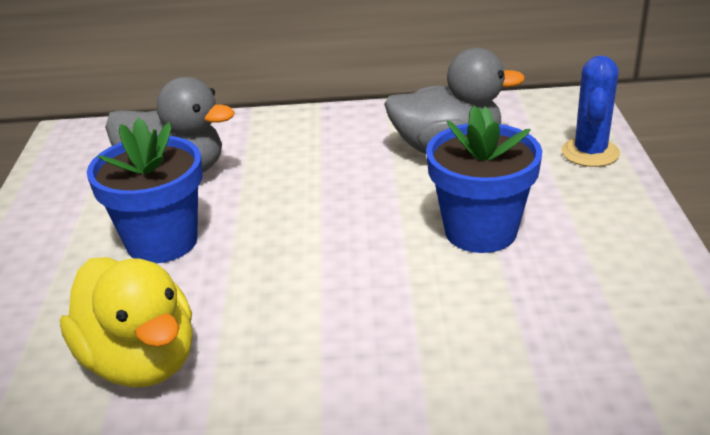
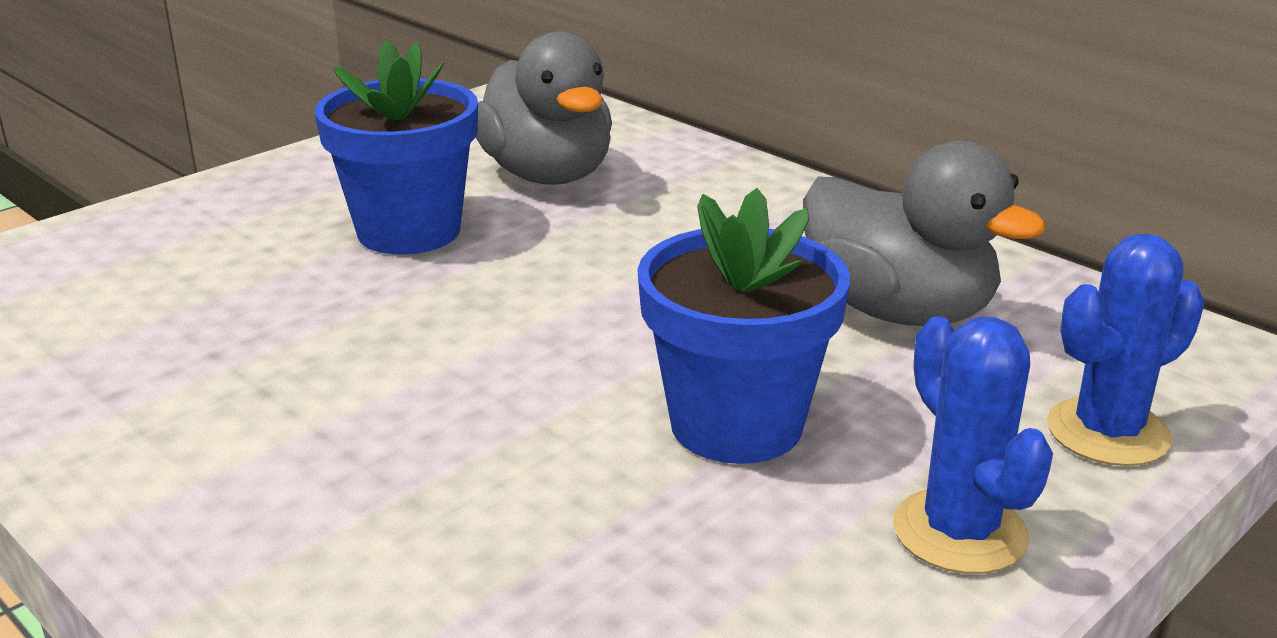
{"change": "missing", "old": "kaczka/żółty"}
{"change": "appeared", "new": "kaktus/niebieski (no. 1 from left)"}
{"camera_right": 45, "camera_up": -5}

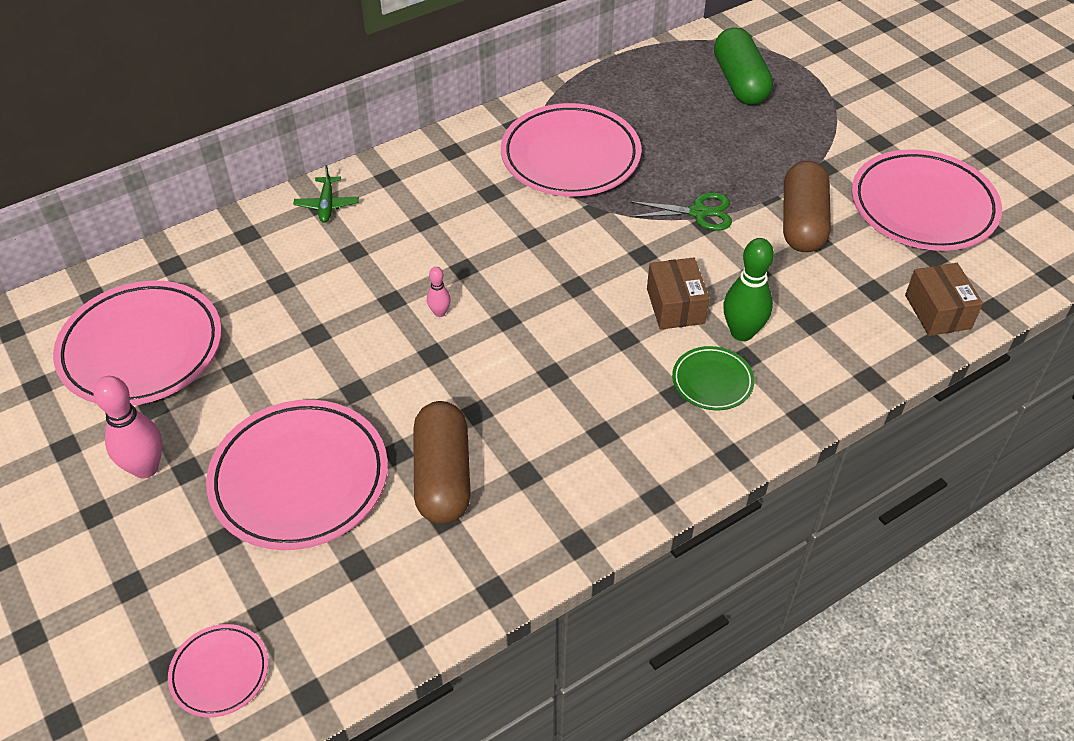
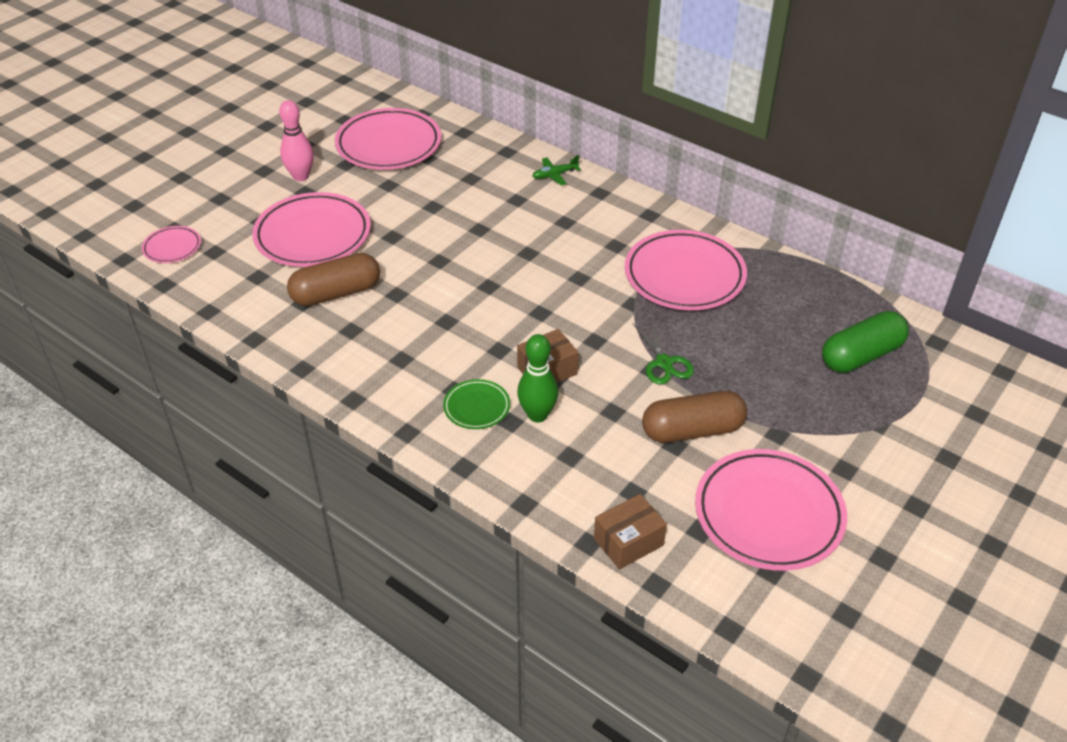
{"change": "missing", "old": "kręgiel/różowy (no. 2 from left)"}
{"camera_right": 70, "camera_up": -5}

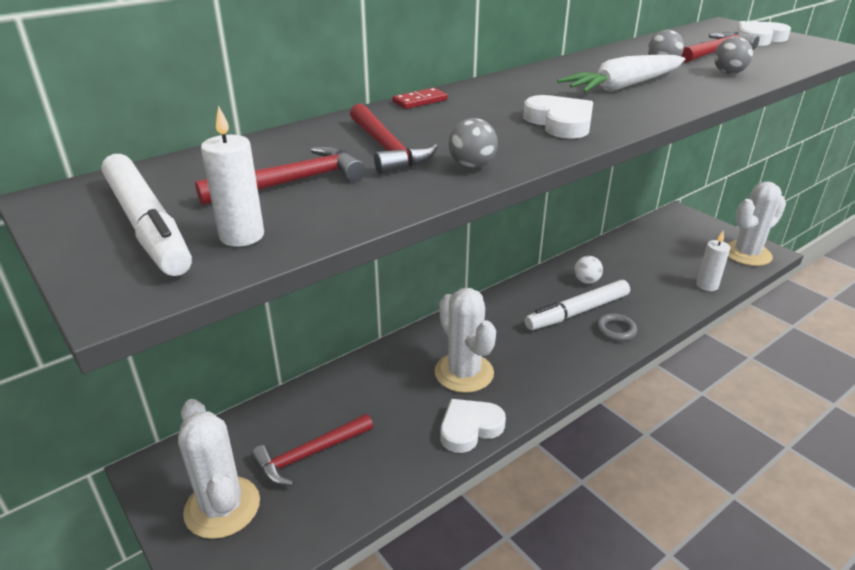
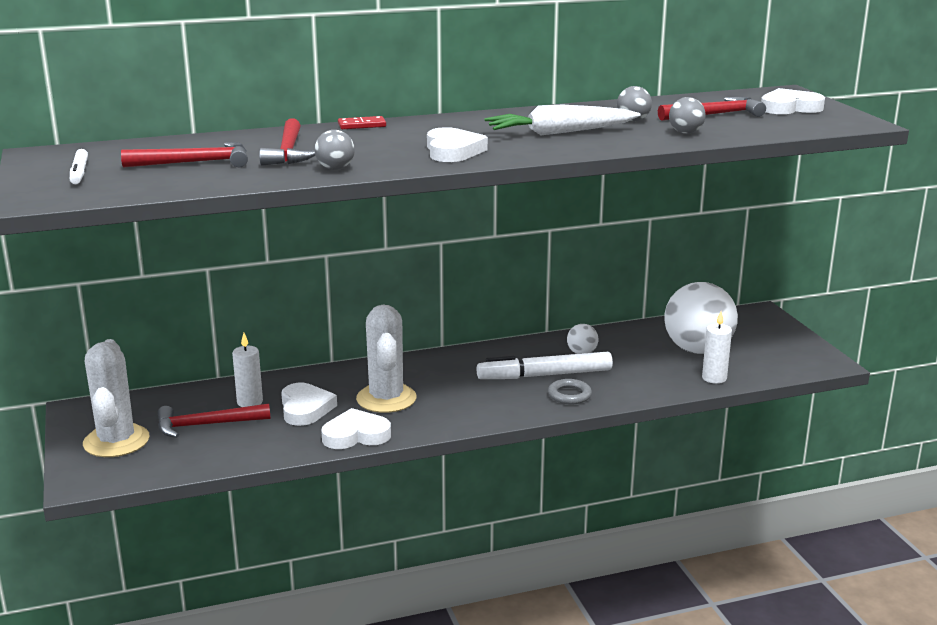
{"change": "size", "old": "flamaster/biały (no. 1 from left)", "factor": 0.53}
{"change": "relocated", "old": "świeca/biały (no. 1 from left)"}
{"change": "missing", "old": "kaktus/biały (no. 3 from left)"}
{"change": "appeared", "new": "serce/biały (no. 1 from left)"}
{"change": "appeared", "new": "piłka/biały (no. 2 from left)"}
{"camera_right": 20, "camera_up": -10}

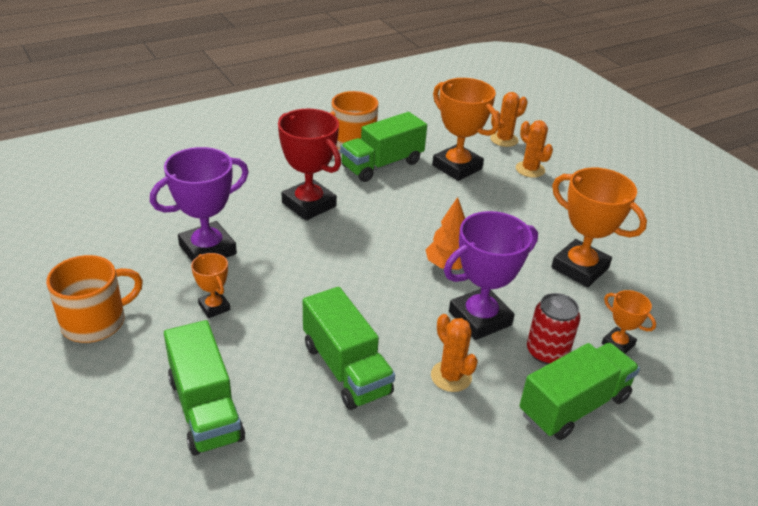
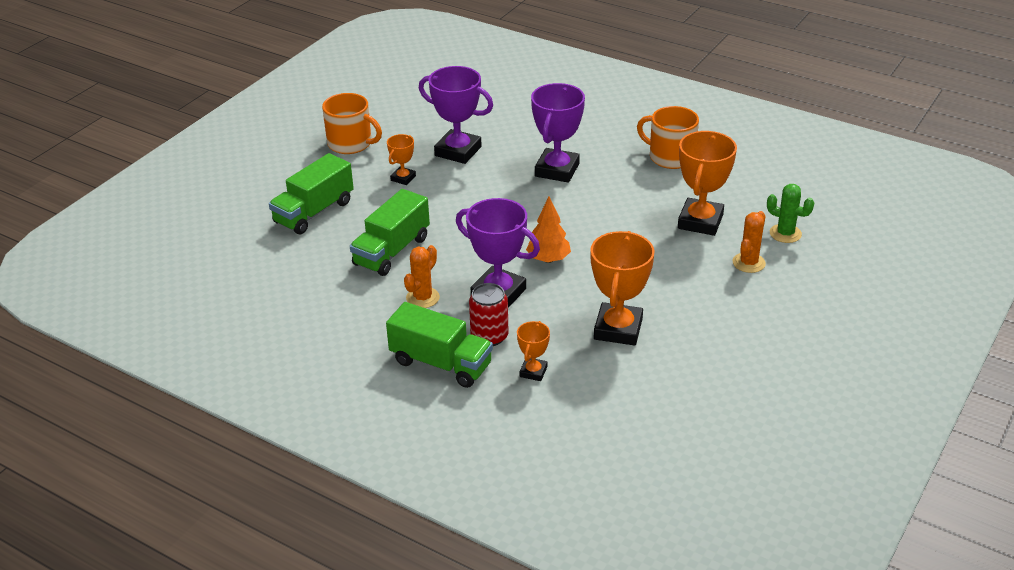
{"change": "colour", "old": "puchar/czerwony", "new": "puchar/fioletowy (no. 3 from left)"}
{"change": "missing", "old": "ciężarówka/zielony (no. 3 from left)"}
{"change": "colour", "old": "kaktus/pomarańczowy (no. 2 from left)", "new": "kaktus/zielony"}
{"camera_right": 65, "camera_up": 0}

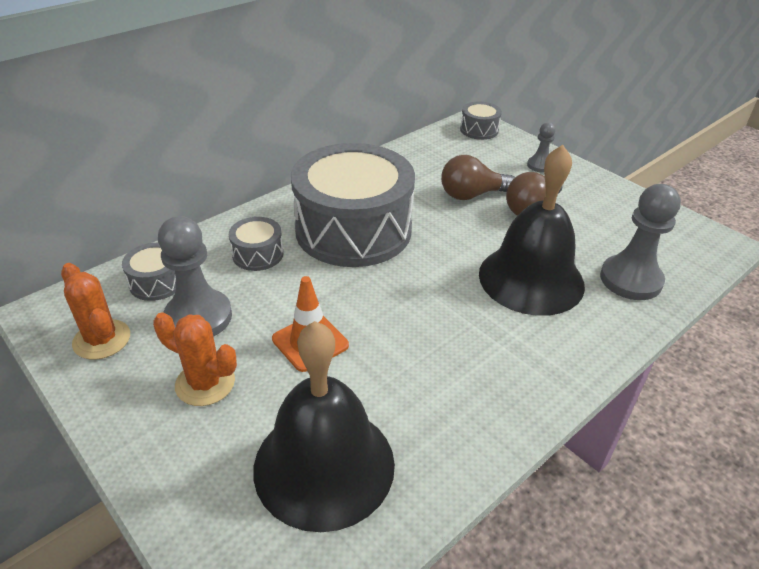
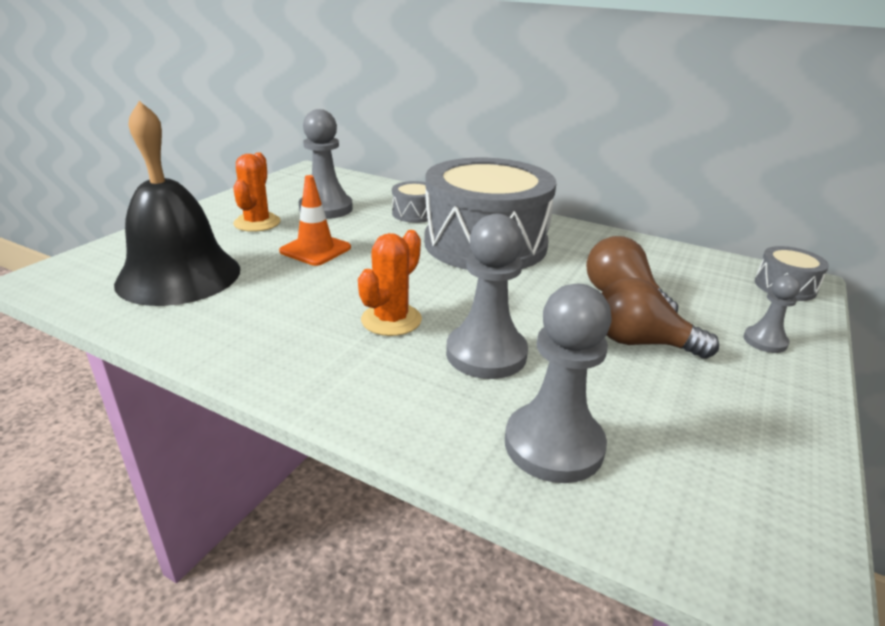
{"change": "relocated", "old": "kaktus/pomarańczowy (no. 1 from left in the first image)", "new": "kaktus/pomarańczowy (no. 2 from left)"}
{"change": "missing", "old": "bęben/szary (no. 1 from left)"}
{"change": "exchanged", "old": "dzwonek/czarny (no. 2 from left)", "new": "pionek/szary (no. 2 from left)"}
{"camera_right": 70, "camera_up": -10}

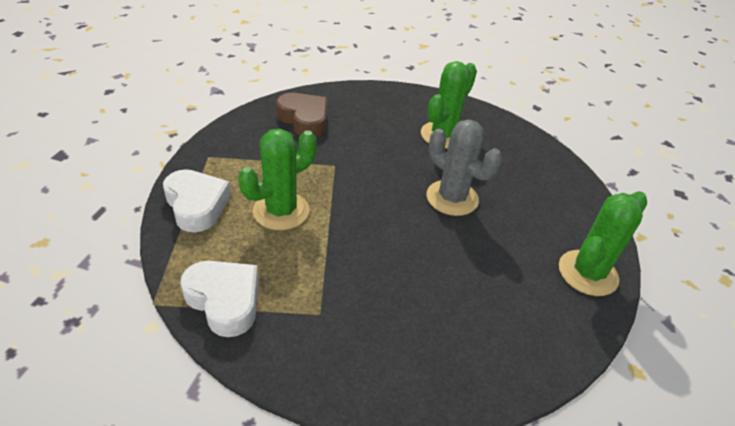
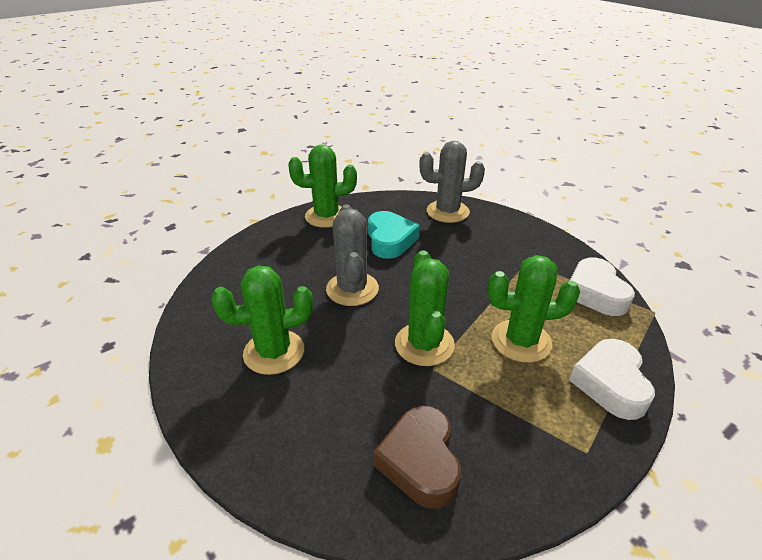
{"change": "appeared", "new": "serce/turkusowy"}
{"change": "appeared", "new": "kaktus/zielony (no. 3 from left)"}
{"change": "appeared", "new": "kaktus/szary (no. 2 from left)"}
{"camera_right": -140, "camera_up": -5}

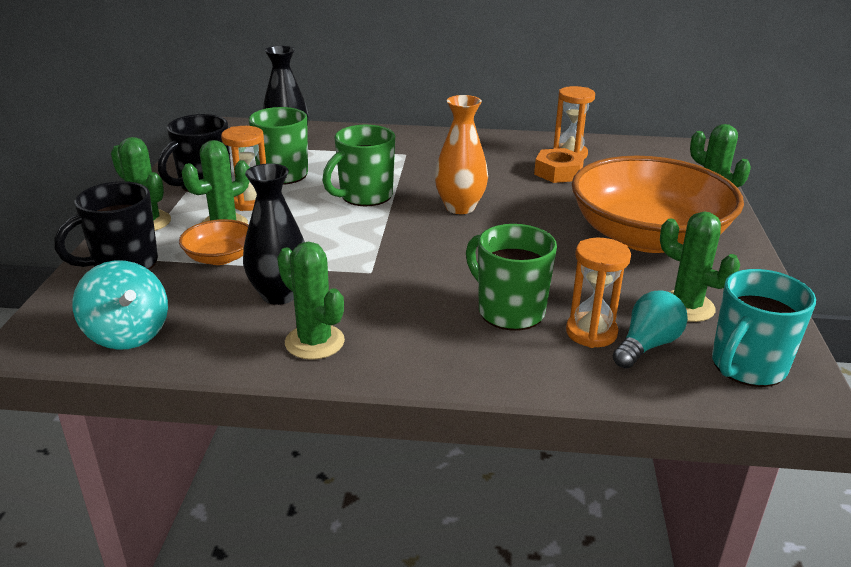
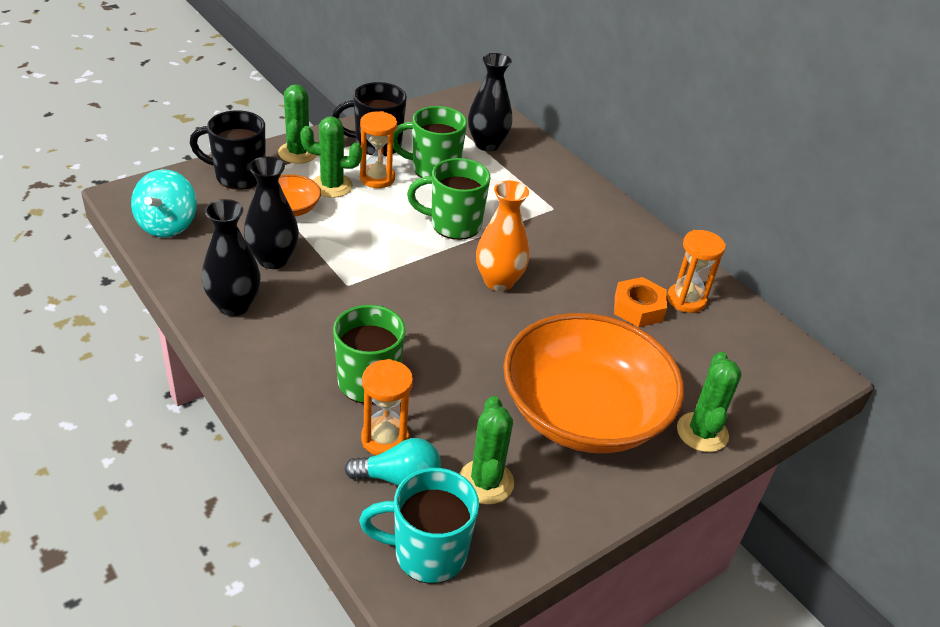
{"change": "exchanged", "old": "kaktus/zielony (no. 3 from left)", "new": "wazon/czarny (no. 1 from left)"}
{"camera_right": 45, "camera_up": 10}

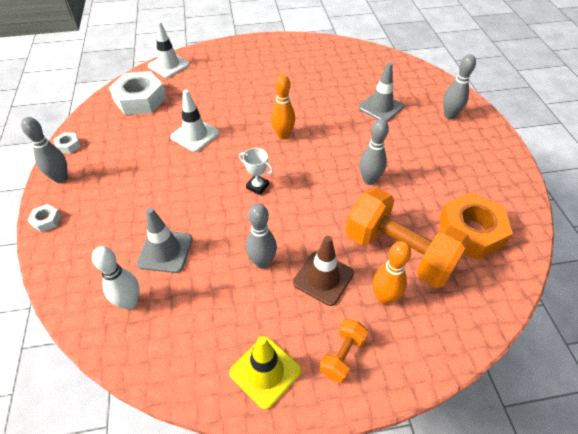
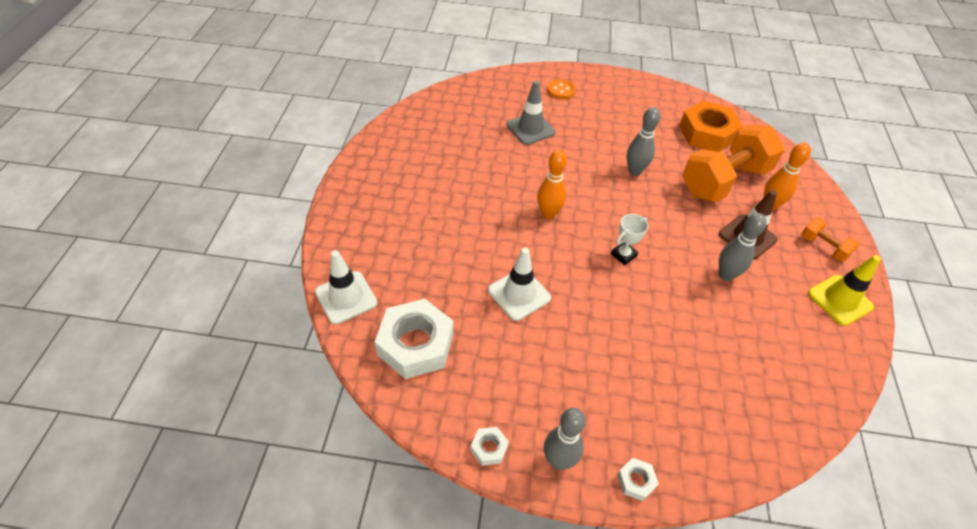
{"change": "missing", "old": "kręgiel/biały"}
{"change": "missing", "old": "pachołek/szary (no. 1 from left)"}
{"change": "exchanged", "old": "kręgiel/szary (no. 4 from left)", "new": "guzik/pomarańczowy"}
{"camera_right": -75, "camera_up": 0}

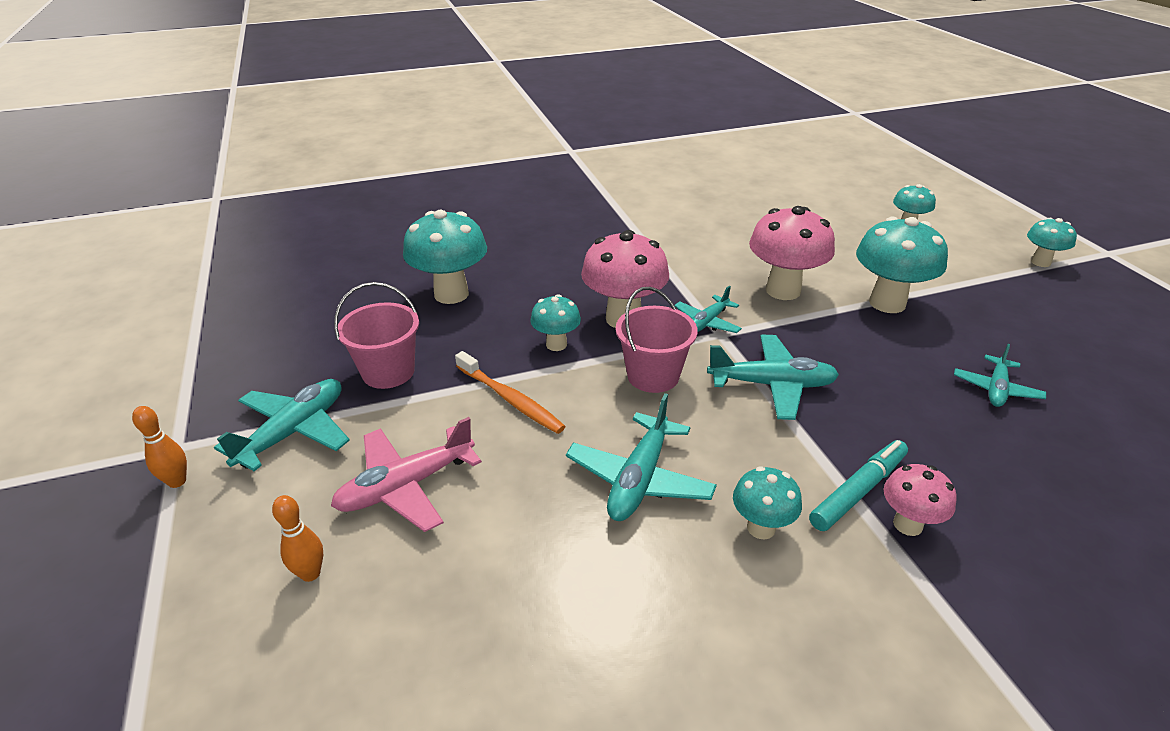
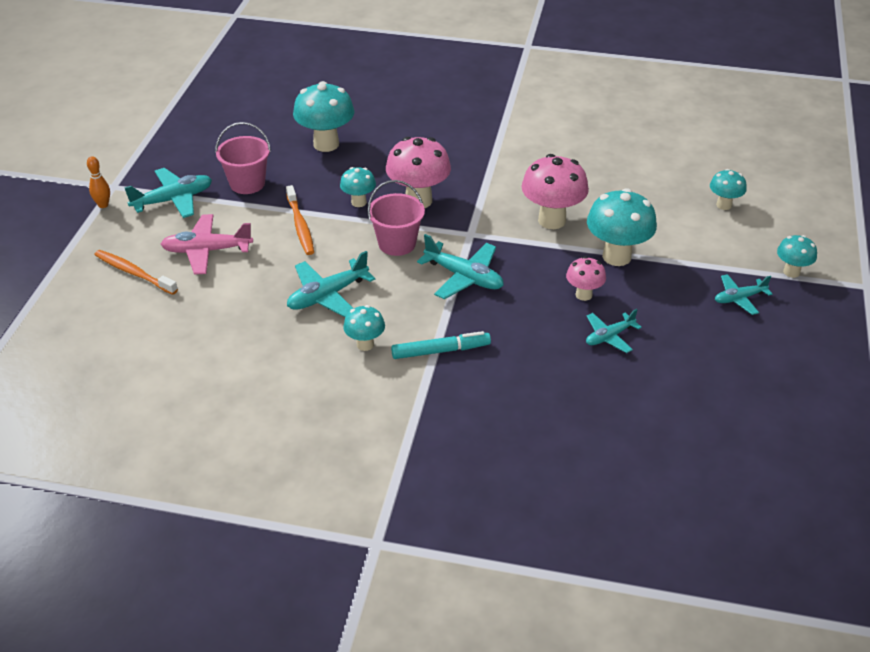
{"change": "exchanged", "old": "kręgiel/pomarańczowy (no. 2 from left)", "new": "szczoteczka do zębów/pomarańczowy (no. 1 from left)"}
{"change": "relocated", "old": "samolot/turkusowy (no. 3 from left in the first image)", "new": "samolot/turkusowy (no. 5 from left)"}
{"change": "relocated", "old": "grzyb/różowy (no. 3 from left)"}
{"camera_right": 30, "camera_up": 5}

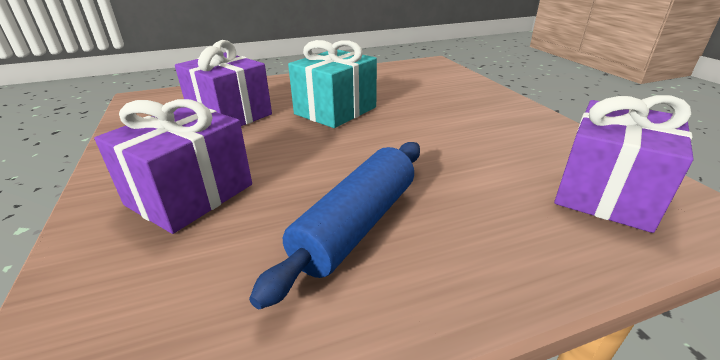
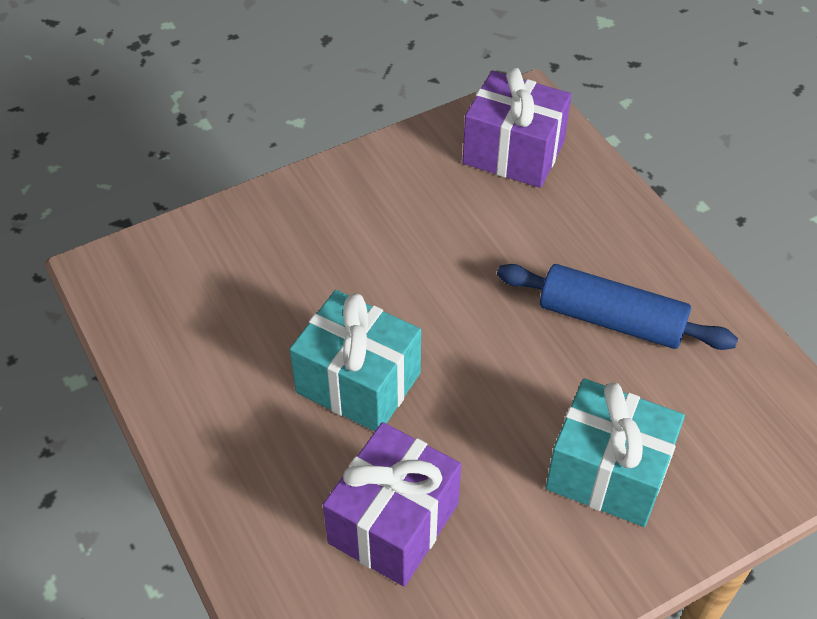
{"change": "colour", "old": "prezent/fioletowy (no. 1 from left)", "new": "prezent/turkusowy (no. 2 from left)"}
{"camera_right": -100, "camera_up": 20}

